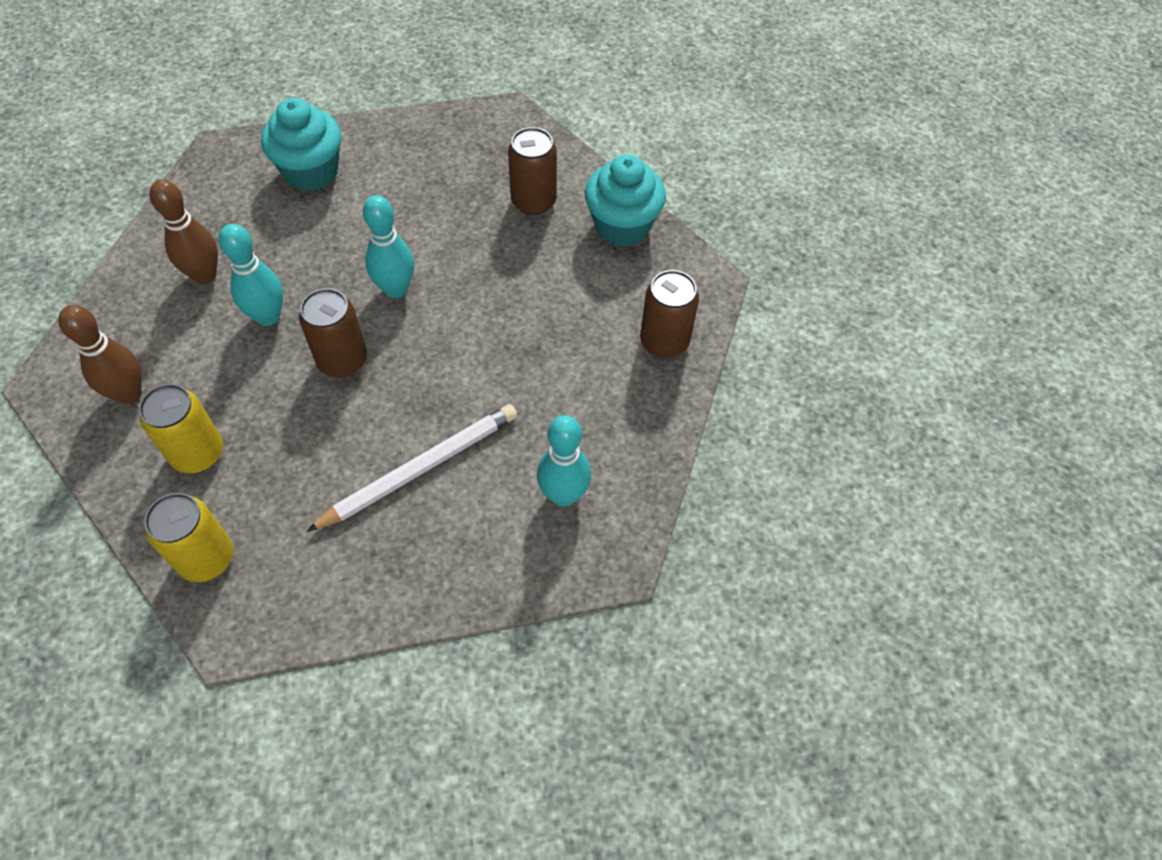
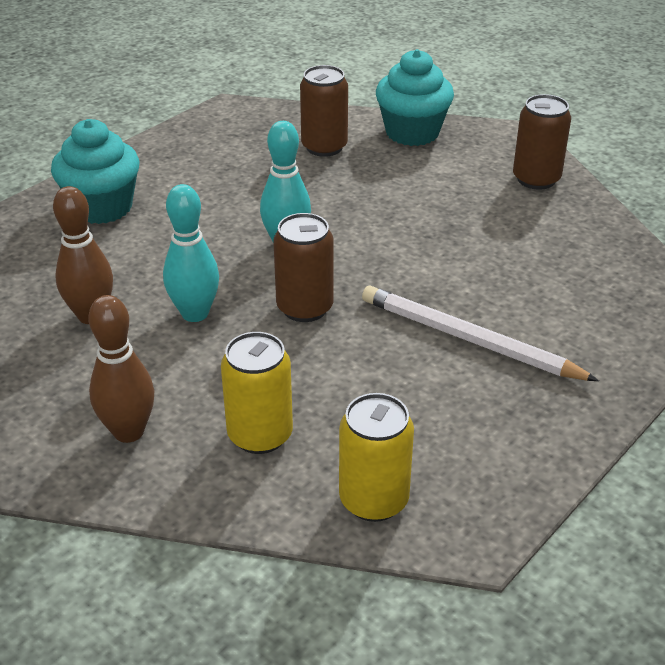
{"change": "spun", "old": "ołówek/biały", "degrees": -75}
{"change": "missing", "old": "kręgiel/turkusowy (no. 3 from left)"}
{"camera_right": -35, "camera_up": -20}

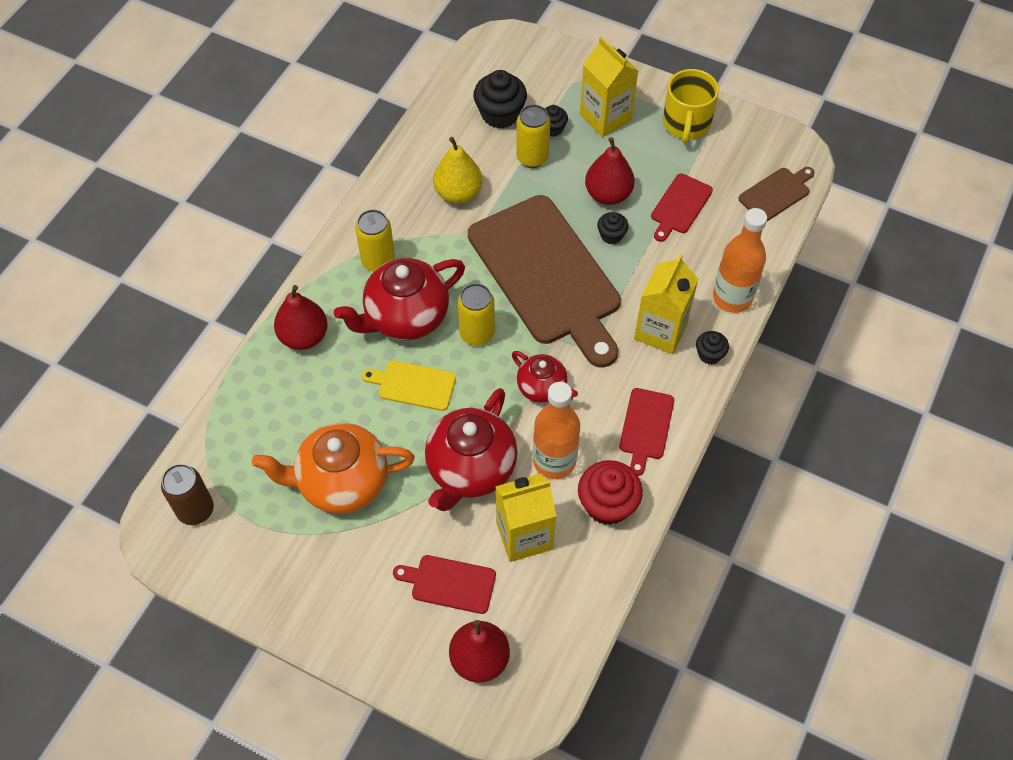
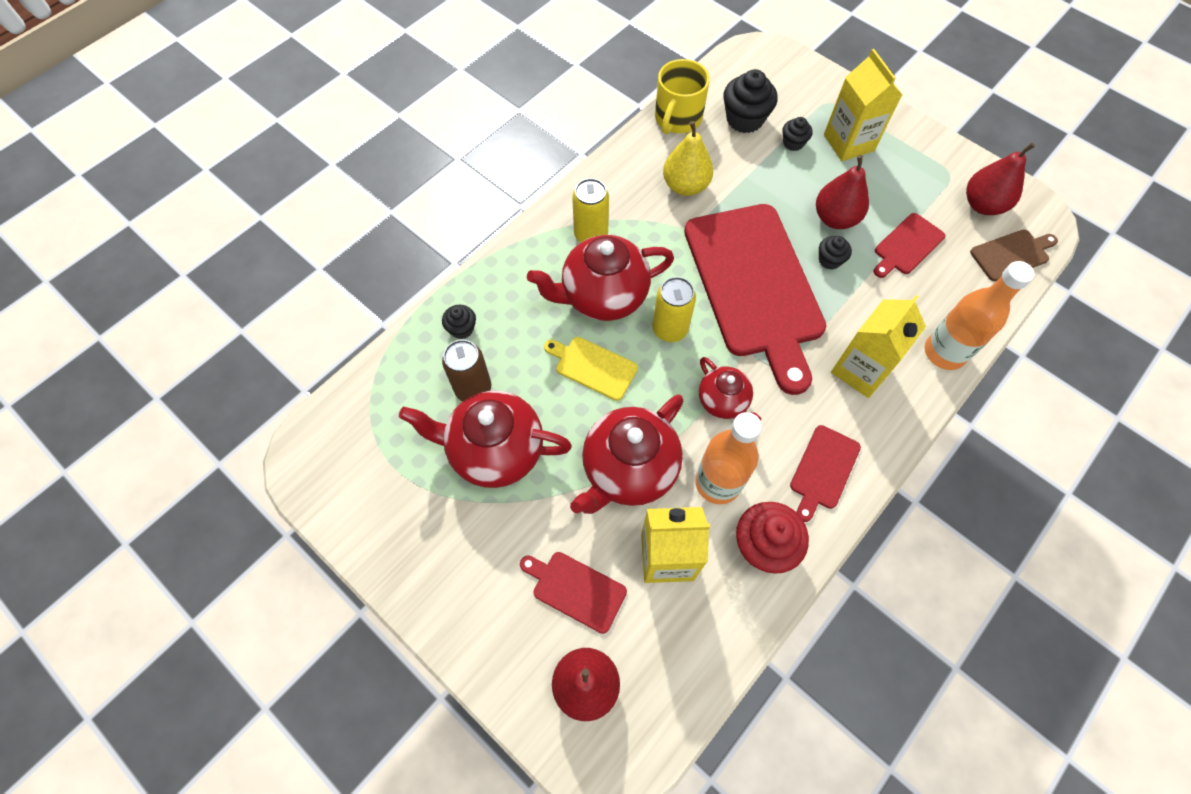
{"change": "relocated", "old": "puszka/brązowy"}
{"change": "colour", "old": "imbryk/pomarańczowy", "new": "imbryk/czerwony (no. 1 from left)"}
{"change": "relocated", "old": "gruszka/czerwony (no. 1 from left in the first image)", "new": "gruszka/czerwony (no. 3 from left)"}
{"change": "colour", "old": "deska do krojenia/brązowy (no. 1 from left)", "new": "deska do krojenia/czerwony (no. 2 from left)"}
{"change": "missing", "old": "puszka/żółty (no. 3 from left)"}
{"change": "relocated", "old": "kubek/żółty"}
{"change": "relocated", "old": "muffinka/czarny (no. 4 from left in the first image)", "new": "muffinka/czarny (no. 1 from left)"}
{"camera_right": 15, "camera_up": 5}

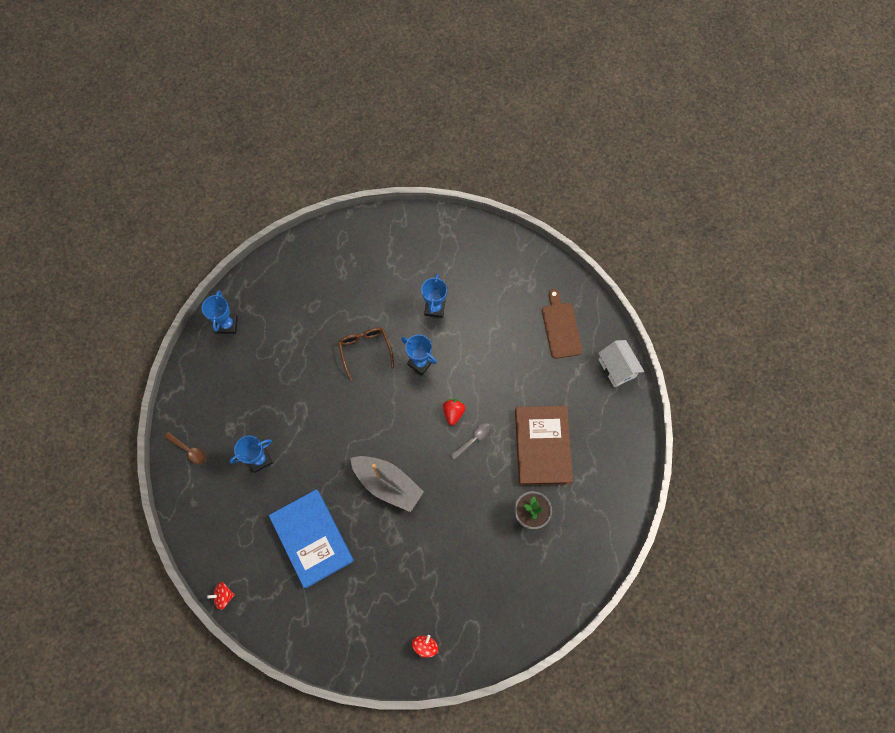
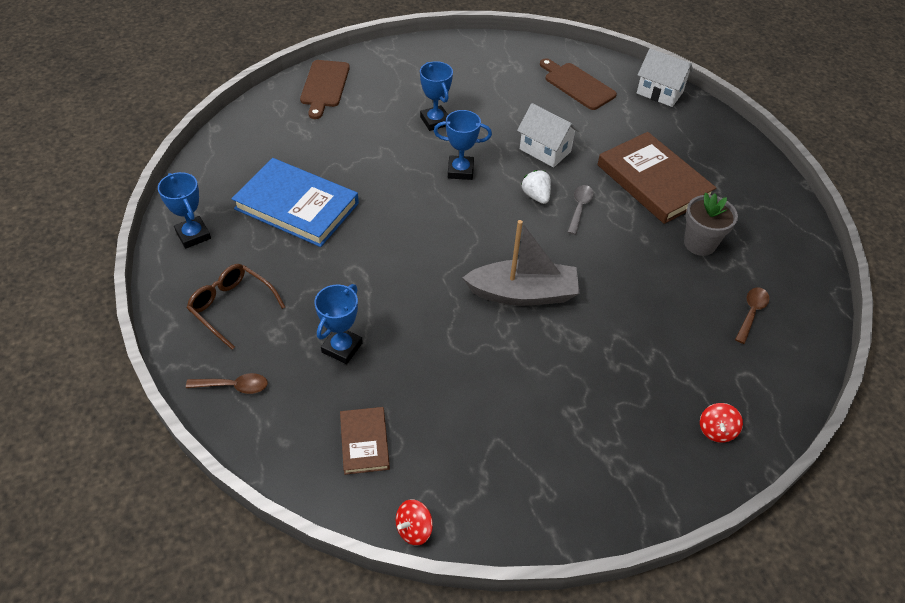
{"change": "relocated", "old": "książka/niebieski"}
{"change": "relocated", "old": "okulary/brązowy"}
{"change": "spun", "old": "bączek/czerwony (no. 2 from left)", "degrees": -150}
{"change": "colour", "old": "truskawka/czerwony", "new": "truskawka/biały"}
{"change": "appeared", "new": "deska do krojenia/brązowy (no. 1 from left)"}
{"change": "appeared", "new": "książka/brązowy (no. 1 from left)"}
{"change": "appeared", "new": "domek/biały (no. 1 from left)"}
{"change": "appeared", "new": "łyżka/brązowy (no. 2 from left)"}
{"camera_right": -35, "camera_up": -20}

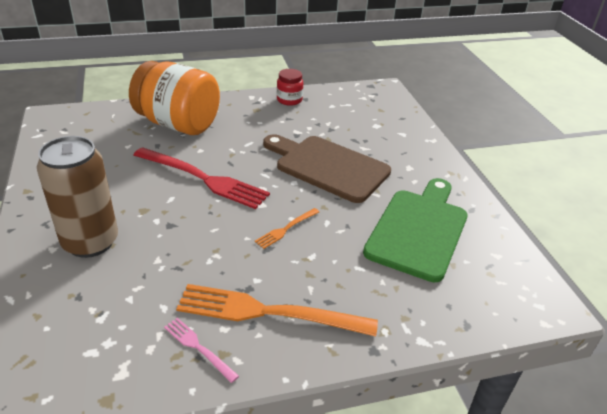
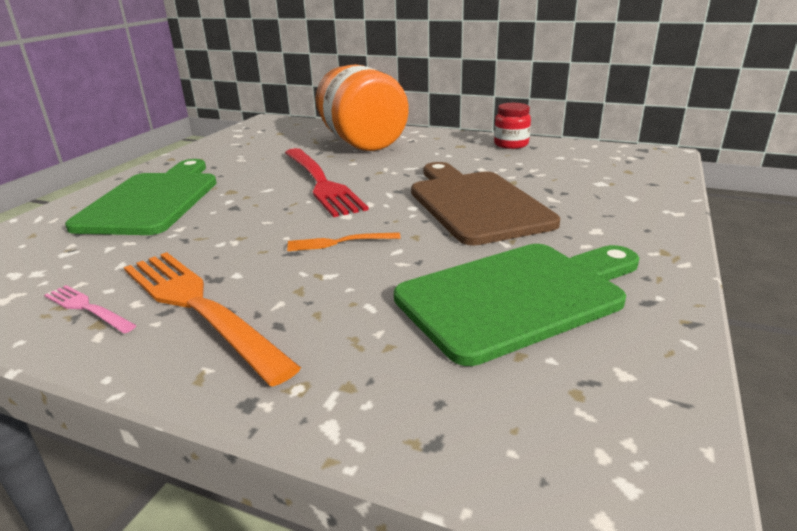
{"change": "exchanged", "old": "puszka/brązowy", "new": "deska do krojenia/zielony (no. 1 from left)"}
{"change": "spun", "old": "widelec/różowy", "degrees": -45}
{"camera_right": 40, "camera_up": -10}

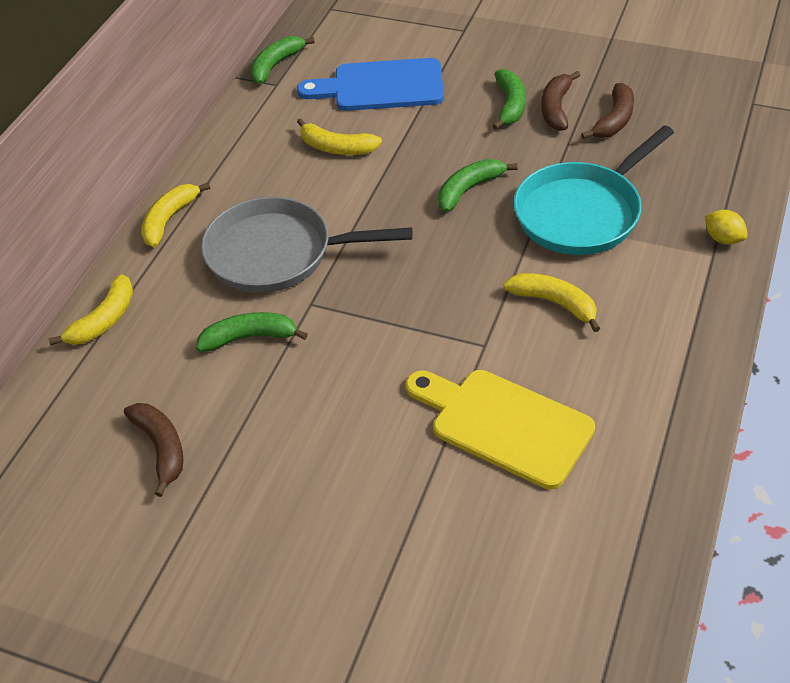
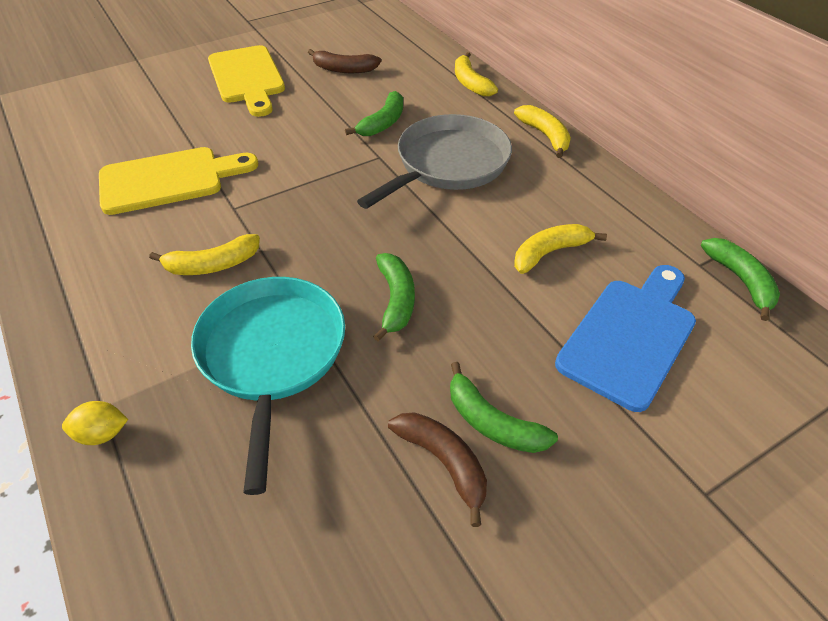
{"change": "missing", "old": "banan/brązowy (no. 3 from left)"}
{"change": "appeared", "new": "deska do krojenia/żółty (no. 2 from left)"}
{"camera_right": 125, "camera_up": 0}

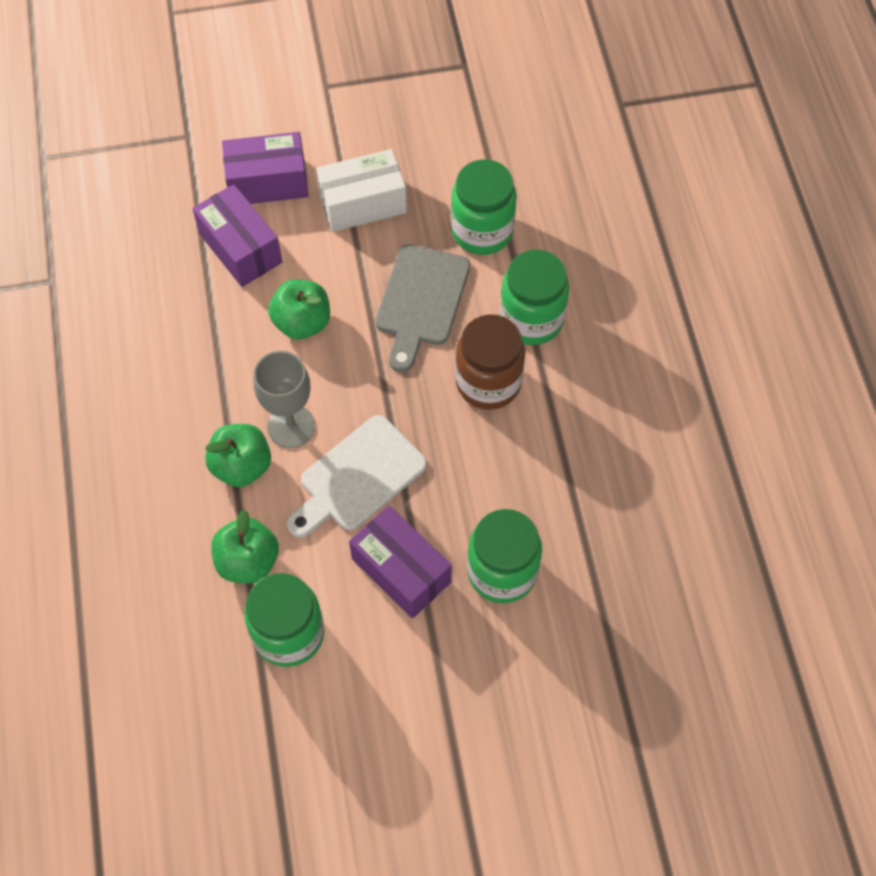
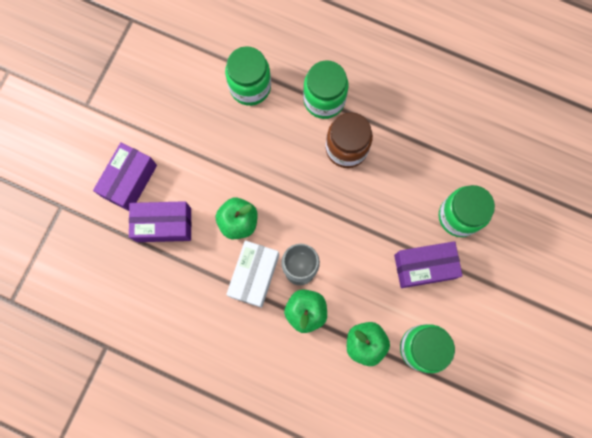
{"change": "missing", "old": "deska do krojenia/biały"}
{"change": "relocated", "old": "pudełko/biały"}
{"change": "missing", "old": "deska do krojenia/szary"}
{"camera_right": -55, "camera_up": 15}

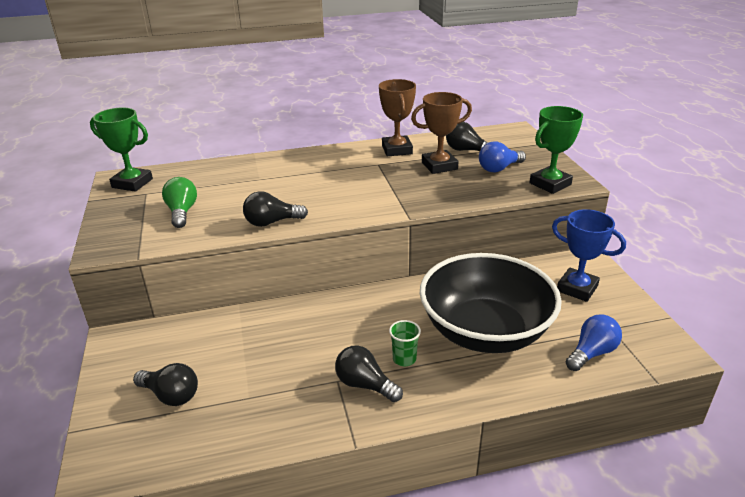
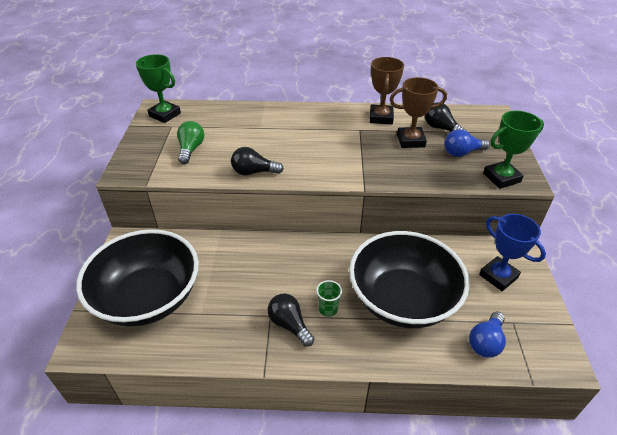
{"change": "exchanged", "old": "żarówka/czarny (no. 1 from left)", "new": "miska/czarny (no. 1 from left)"}
{"change": "spun", "old": "żarówka/niebieski (no. 2 from left)", "degrees": 150}
{"camera_right": 15, "camera_up": 10}

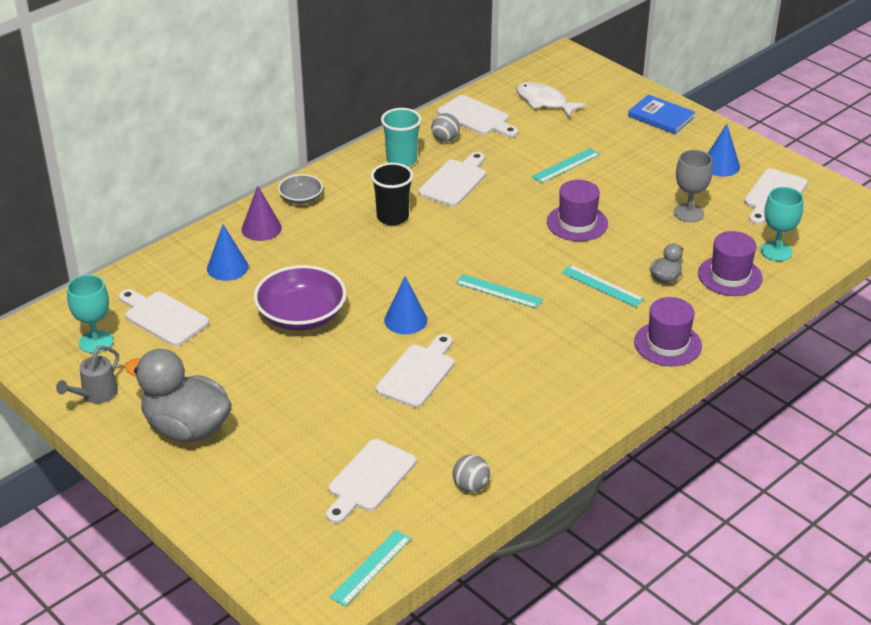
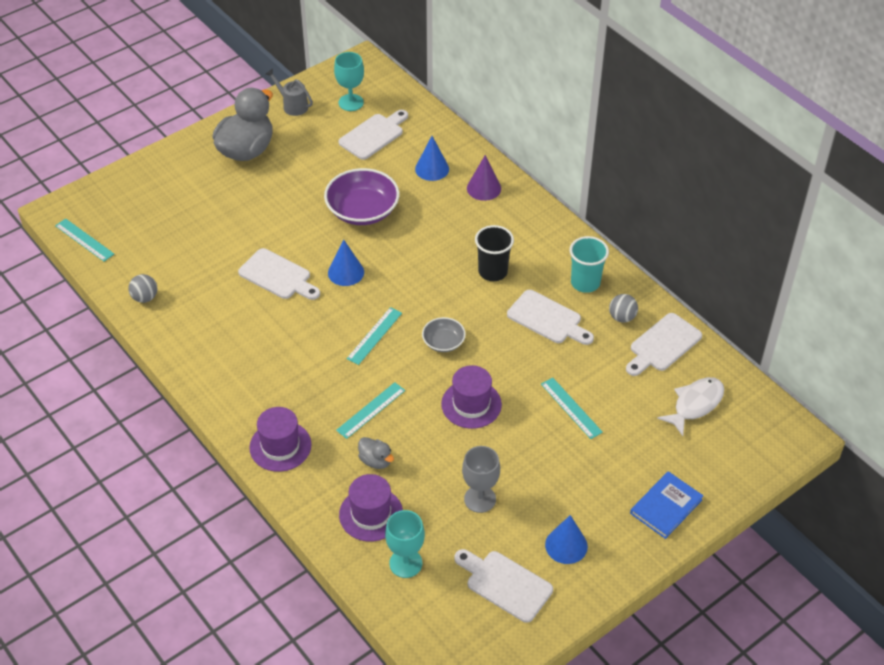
{"change": "relocated", "old": "miska/szary"}
{"change": "missing", "old": "deska do krojenia/biały (no. 2 from left)"}
{"camera_right": 95, "camera_up": 10}

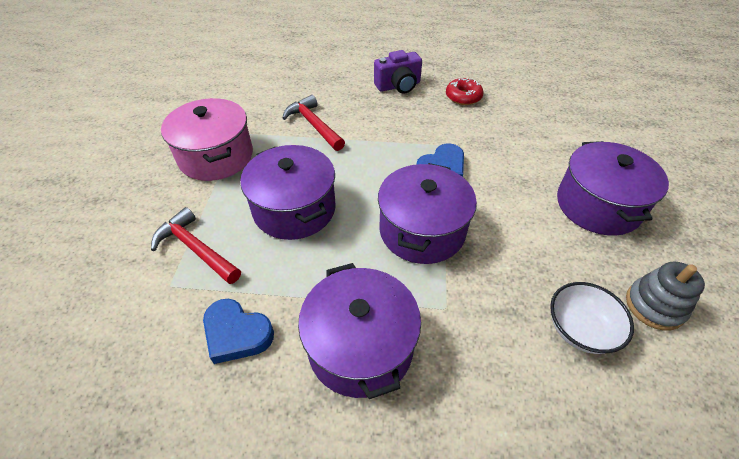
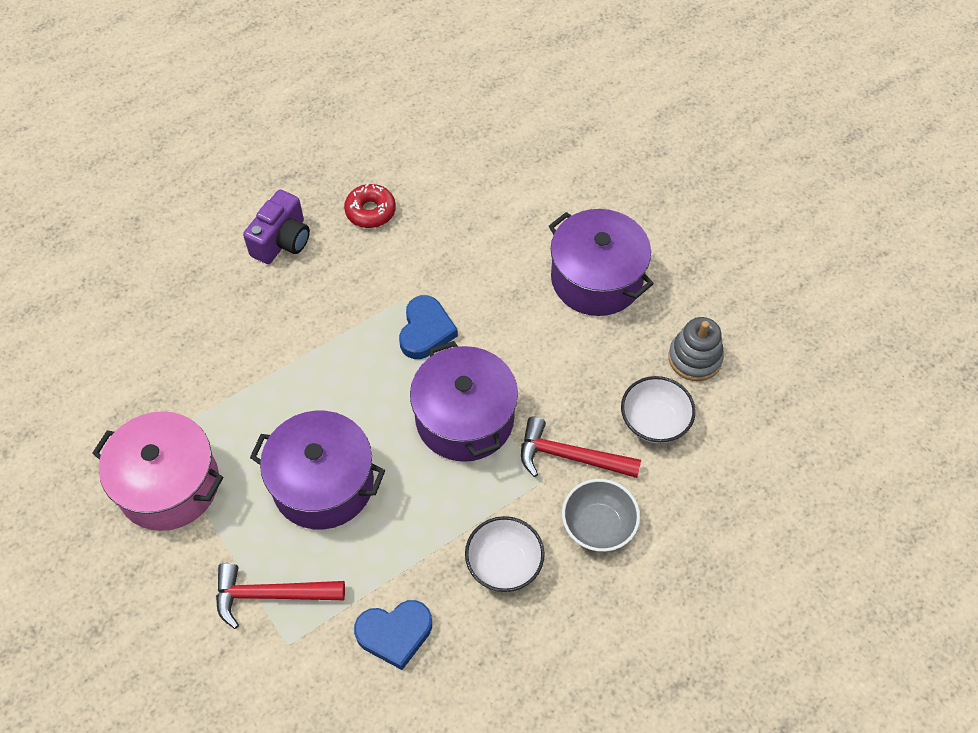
{"change": "relocated", "old": "młotek/czerwony (no. 2 from left)"}
{"change": "exchanged", "old": "garnek/fioletowy (no. 2 from left)", "new": "miska/biały (no. 1 from left)"}
{"change": "appeared", "new": "miska/szary"}
{"camera_right": -40, "camera_up": 10}

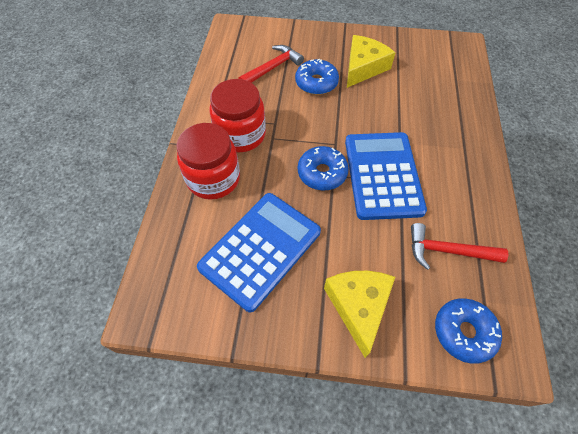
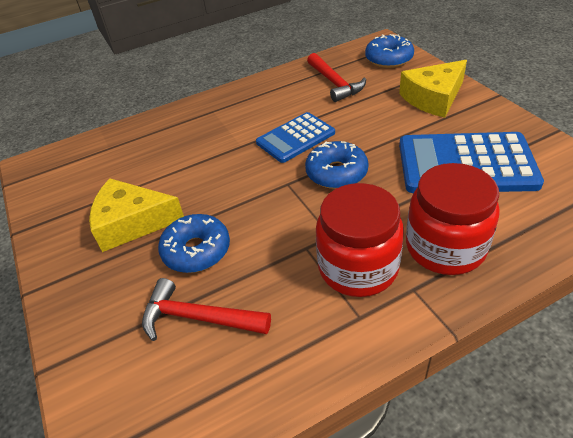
{"change": "size", "old": "kalkulator/niebieski (no. 2 from left in the first image)", "factor": 0.62}
{"camera_right": -120, "camera_up": -15}

